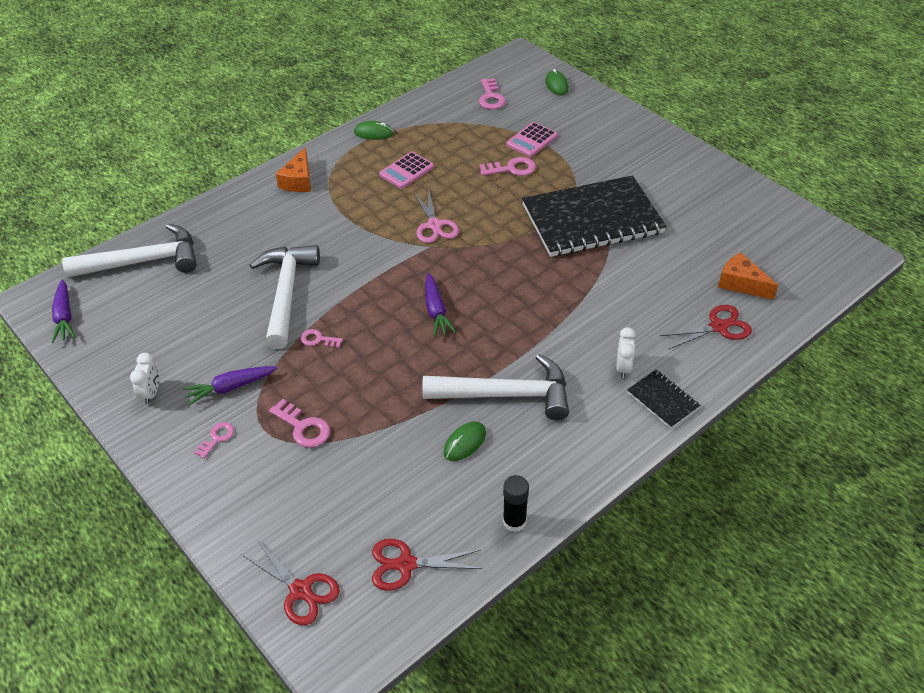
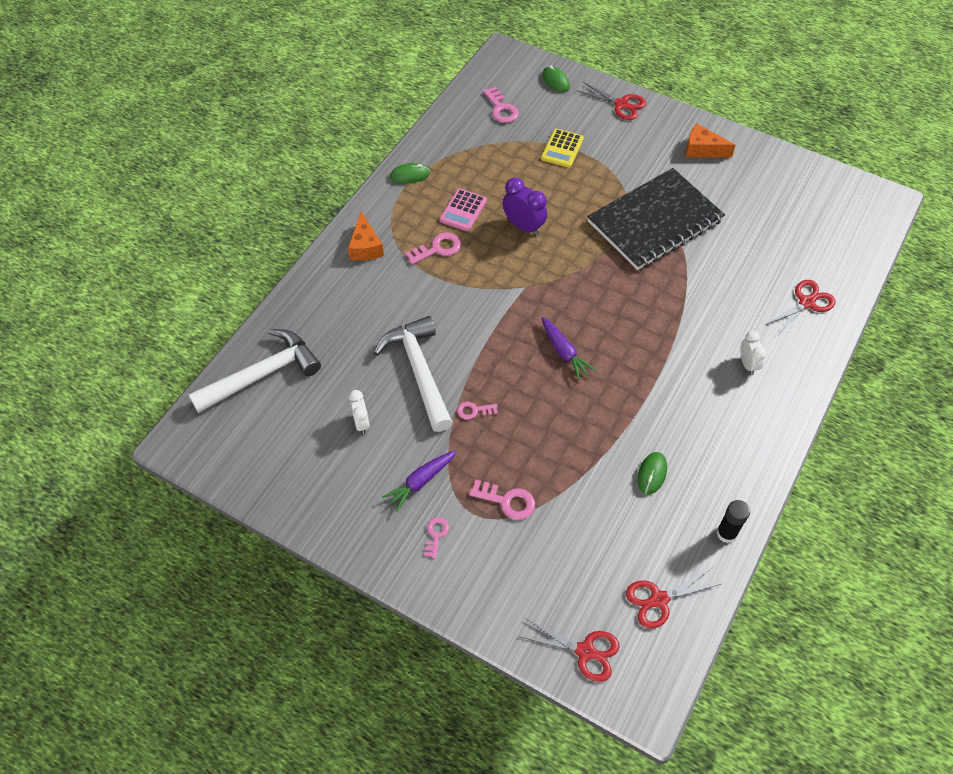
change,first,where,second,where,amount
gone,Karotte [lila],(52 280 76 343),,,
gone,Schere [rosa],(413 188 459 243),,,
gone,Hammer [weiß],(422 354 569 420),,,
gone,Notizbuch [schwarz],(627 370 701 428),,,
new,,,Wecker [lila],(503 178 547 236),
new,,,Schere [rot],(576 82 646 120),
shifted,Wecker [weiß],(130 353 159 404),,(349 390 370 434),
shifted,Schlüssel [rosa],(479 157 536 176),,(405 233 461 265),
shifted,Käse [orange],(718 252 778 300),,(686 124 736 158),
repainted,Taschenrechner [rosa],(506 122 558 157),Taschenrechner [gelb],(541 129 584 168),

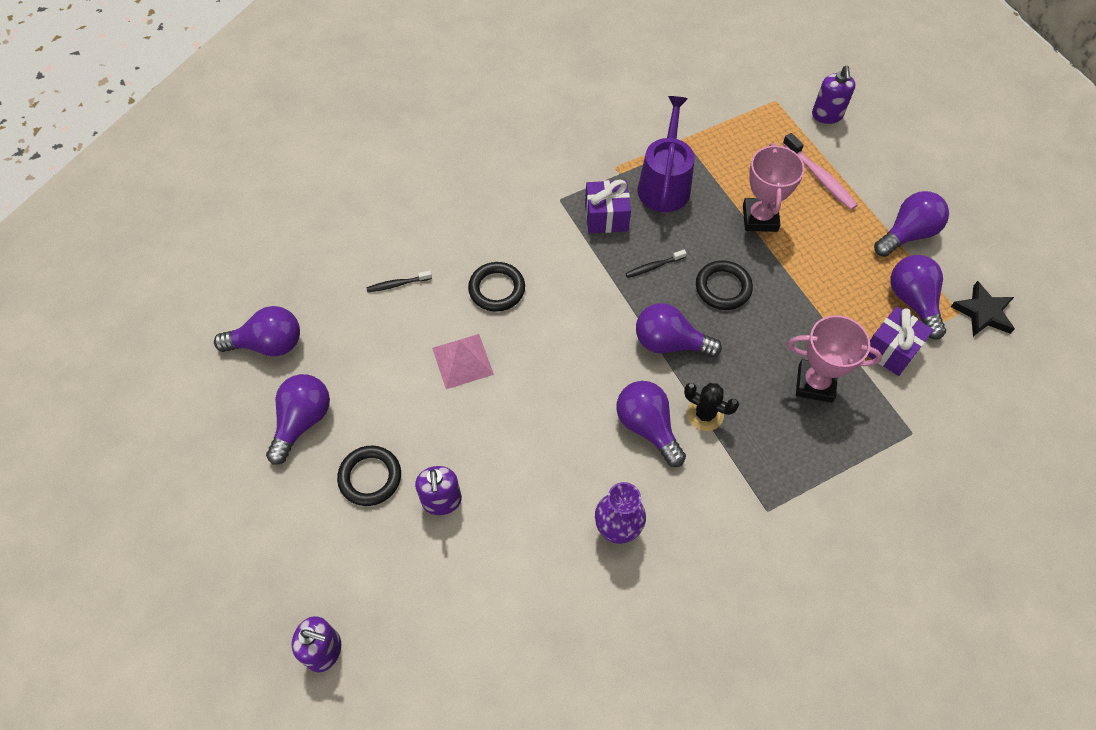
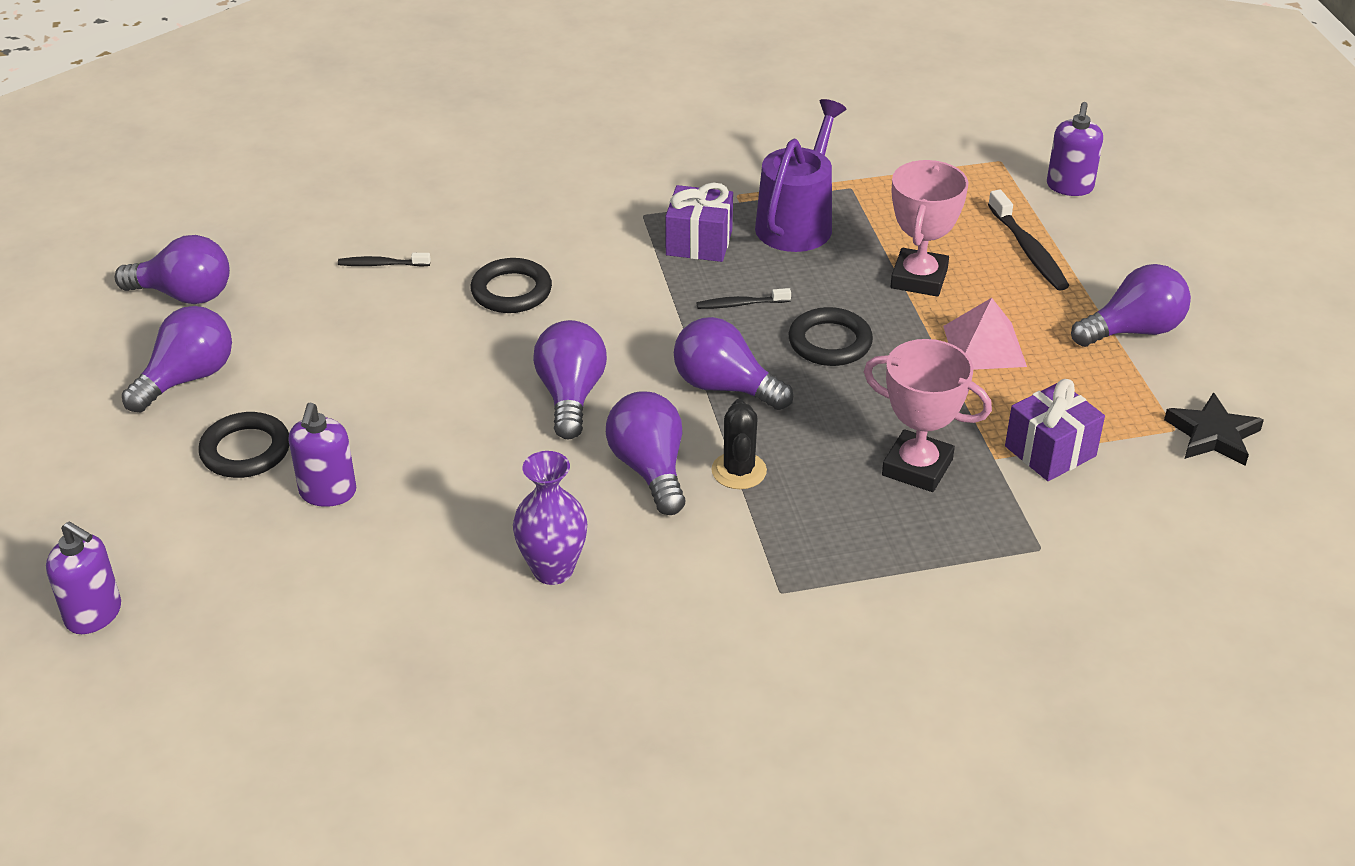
change,first,where,second,where,amount
shifted,Pyramide [rosa],(432 334 494 389),,(943 298 1027 370),
shifted,Glühbirne [lila],(891 255 946 340),,(533 320 607 440),
repainted,Zahnbürste [rosa],(783 133 858 210),Zahnbürste [schwarz],(988 190 1069 291),
rotated,Kaktus [schwarz],(684 383 739 431),,(712 399 767 489),45 degrees clockwise

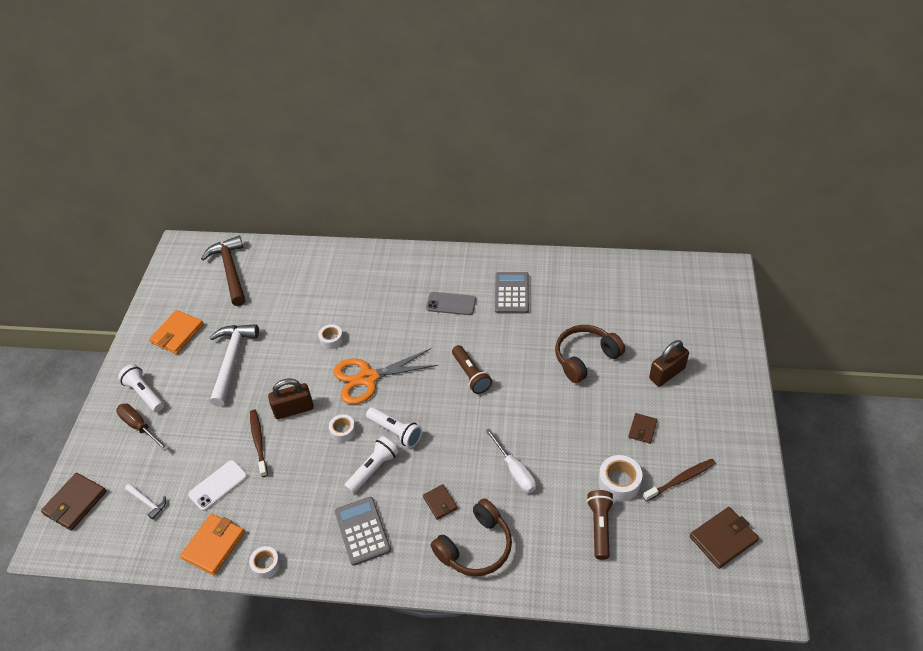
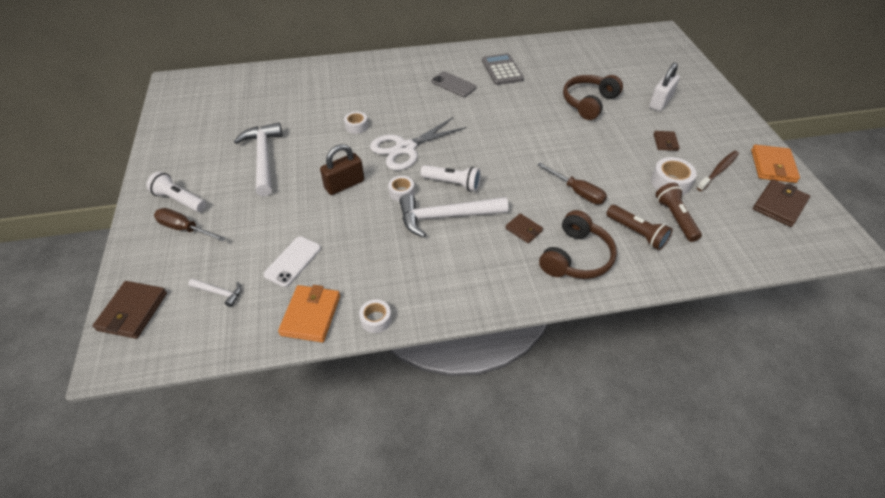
change,first,where,second,where,amount
gone,Hammer [braun],(201 236 246 306),,,
gone,Zahnbürste [braun],(250 410 268 477),,,
gone,Taschenrechner [grau],(335 497 391 566),,,
shifted,Geldbörse [orange],(149 310 204 354),,(751 145 800 183),
shifted,Taschenlampe [braun],(452 345 492 394),,(606 205 673 250),
swapped,Taschenlampe [weiß],(344 436 399 494),Hammer [weiß],(399 194 509 237),
repainted,Schere [orange],(333 348 438 404),Schere [weiß],(370 117 467 170),
repainted,Schraubenzieher [weiß],(485 428 536 493),Schraubenzieher [braun],(537 163 607 204),
repainted,Vorhängeschloss [braun],(649 340 689 387),Vorhängeschloss [weiß],(649 63 680 111),
rotated,Handy [grau],(426 292 476 315),,(431 71 477 97),45 degrees clockwise

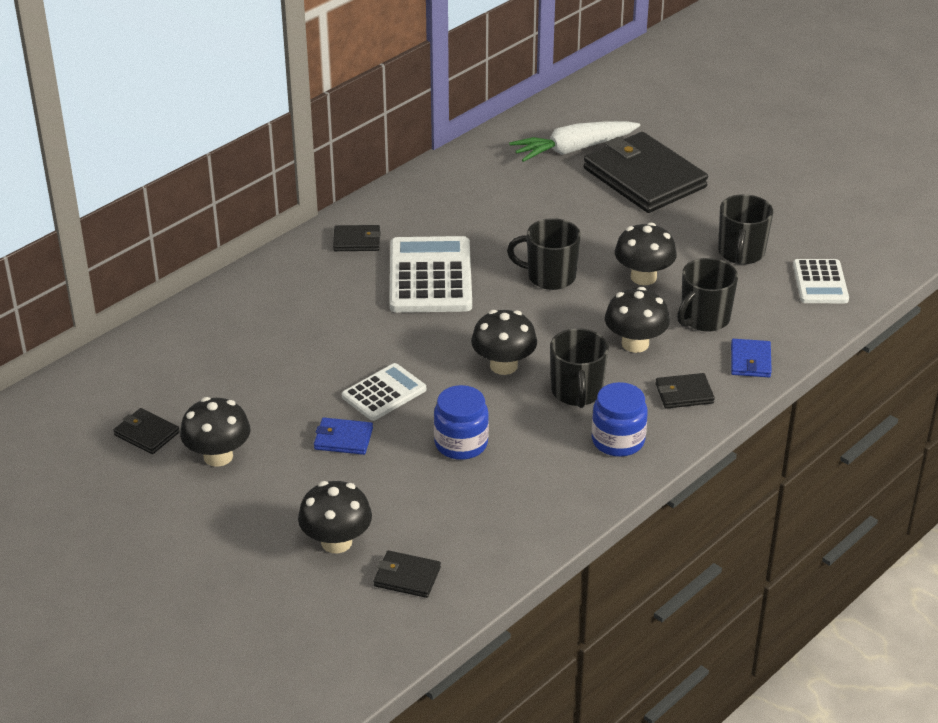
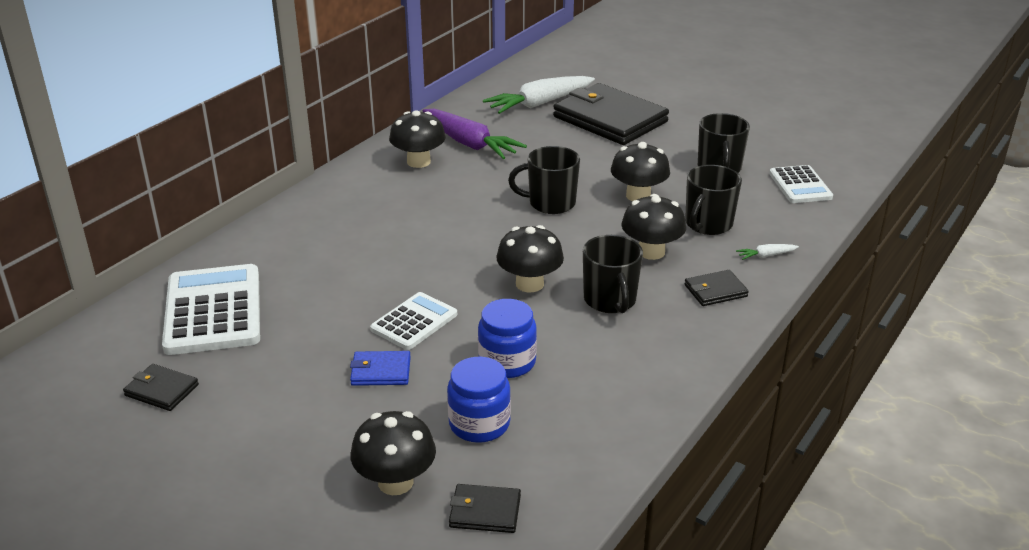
change,first,where,second,where,amount
gone,Geldbörse [schwarz],(333 225 381 251),,,
new,,,Karotte [lila],(423 109 527 159),
shifted,Pilz [schwarz],(180 397 250 467),,(389 110 446 168),
shifted,Taschenrechner [weiß],(389 236 472 313),,(162 264 260 355),
shifted,Einmachglas [blau],(592 382 648 457),,(447 357 511 443),
swapped,Geldbörse [blau],(731 339 772 377),Karotte [weiß],(736 244 799 260),

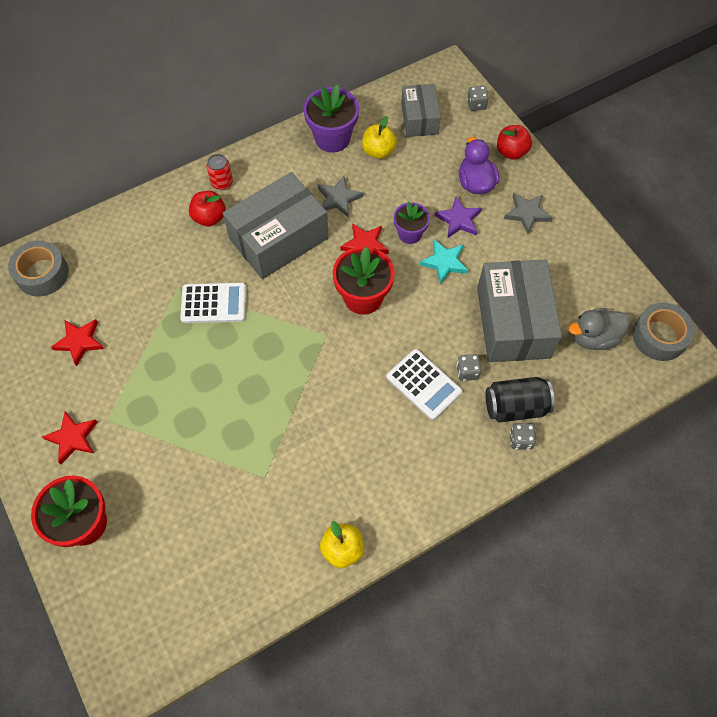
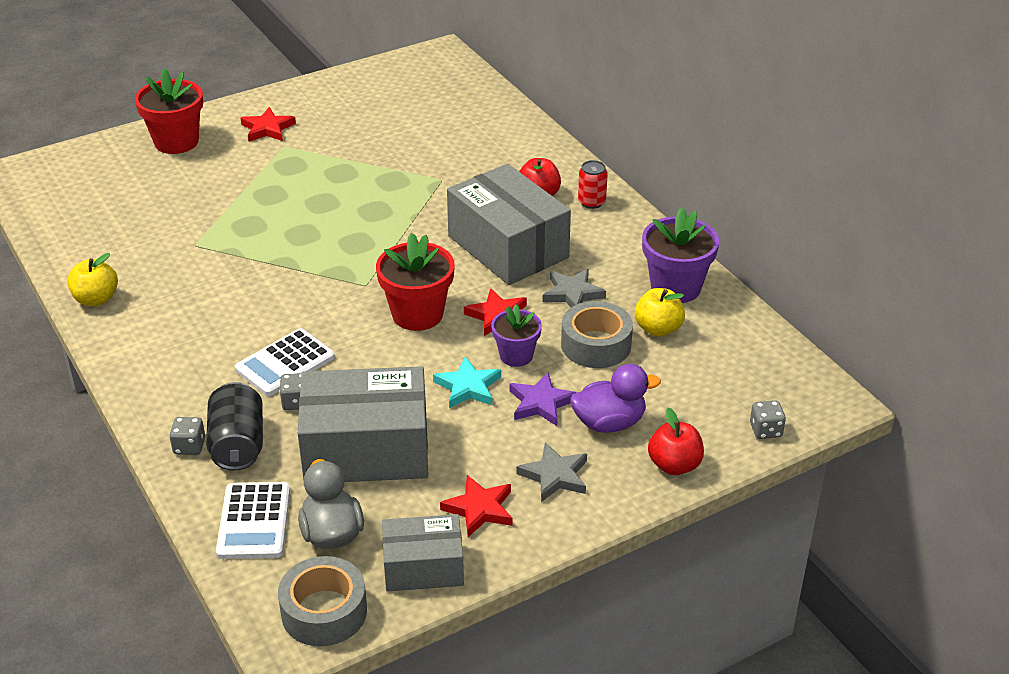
change,first,where,second,where,amount
shifted,Klebeband [grau],(8 241 69 296),,(561 301 633 368),
shifted,Stern [rot],(51 319 104 366),,(440 475 513 537),
shifted,Taschenrechner [weiß],(180 282 246 323),,(216 482 290 559),
shifted,Schachtel [grau],(401 84 441 137),,(382 514 464 592),

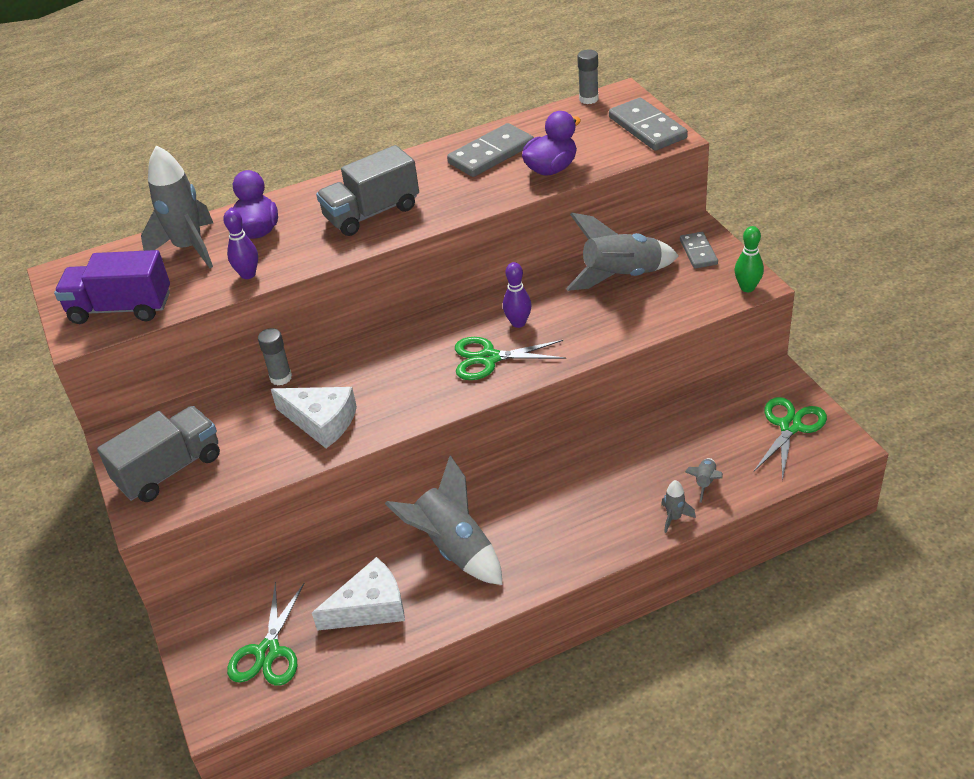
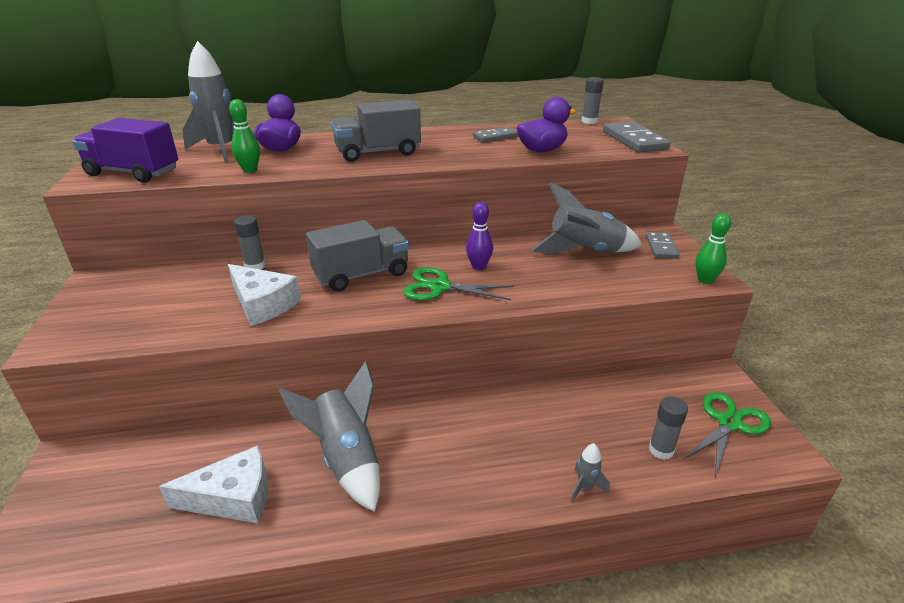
change,first,where,second,where,amount
gone,Schere [grün],(227 582 304 686),,,
gone,Rakete [grau],(685 458 723 503),,,
new,,,Klebestift [grau],(649 396 688 460),
shifted,Lastwagen [grau],(97 406 220 502),,(306 220 409 292),
repainted,Bowlingkegel [lila],(223 209 258 279),Bowlingkegel [grün],(229 99 260 173),
scaled,Dominostein [grau],(447 123 534 177),,(473 127 519 142),x0.61

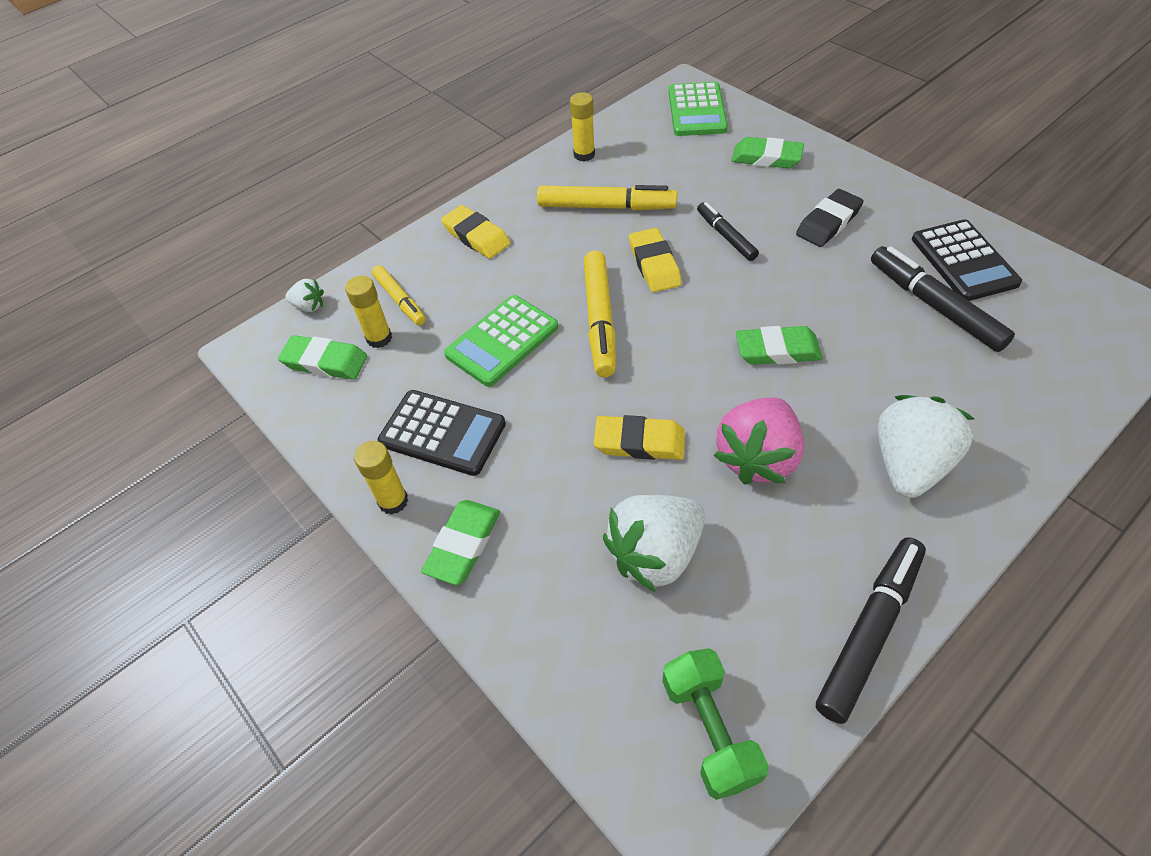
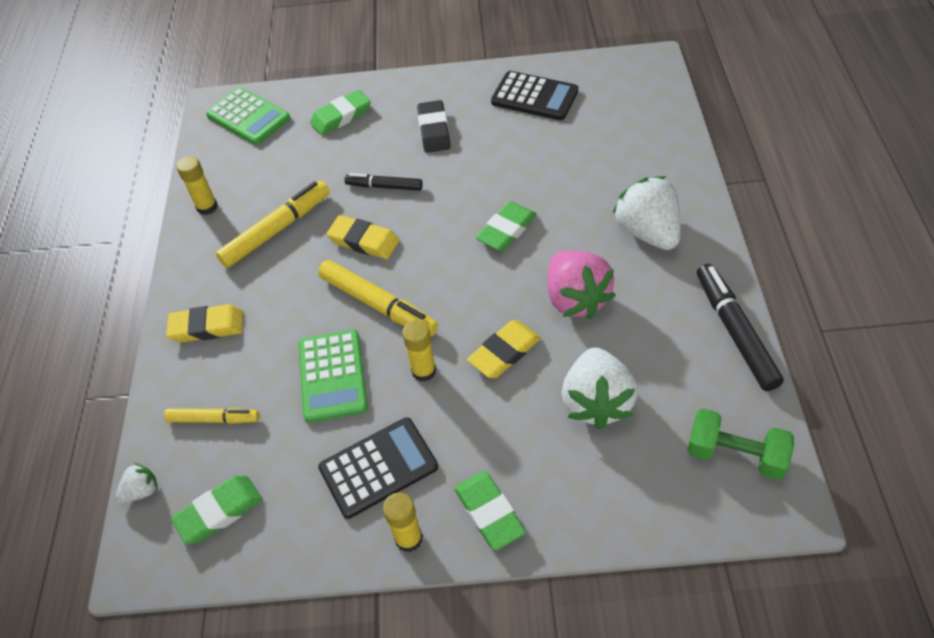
change,first,where,second,where,amount
gone,Filzstift [schwarz],(871 246 1015 352),,,
shifted,Klebestift [gelb],(345 276 392 348),,(402 320 436 382),

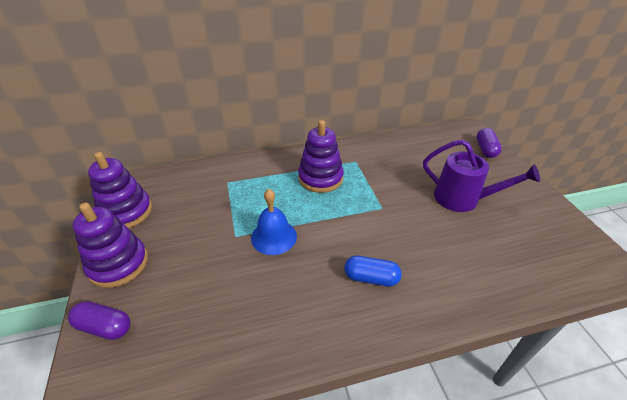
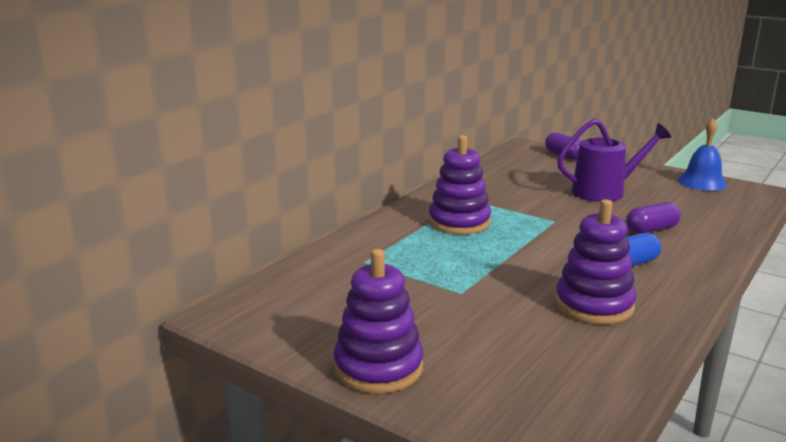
change,first,where,second,where,amount
shifted,Kapsel [lila],(68 301 130 340),,(626 202 681 234),
shifted,Stapelspielzeug [lila],(88 152 152 228),,(555 199 637 324),
shifted,Glocke [blau],(251 189 297 255),,(678 119 728 191),

